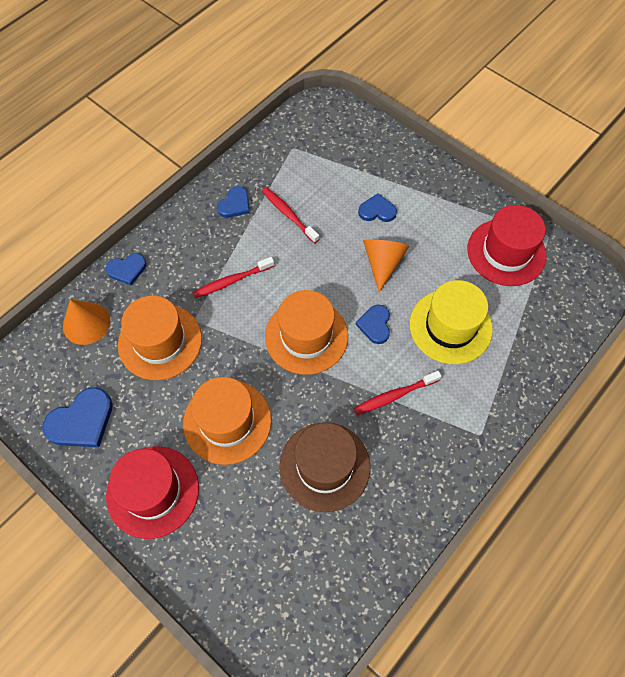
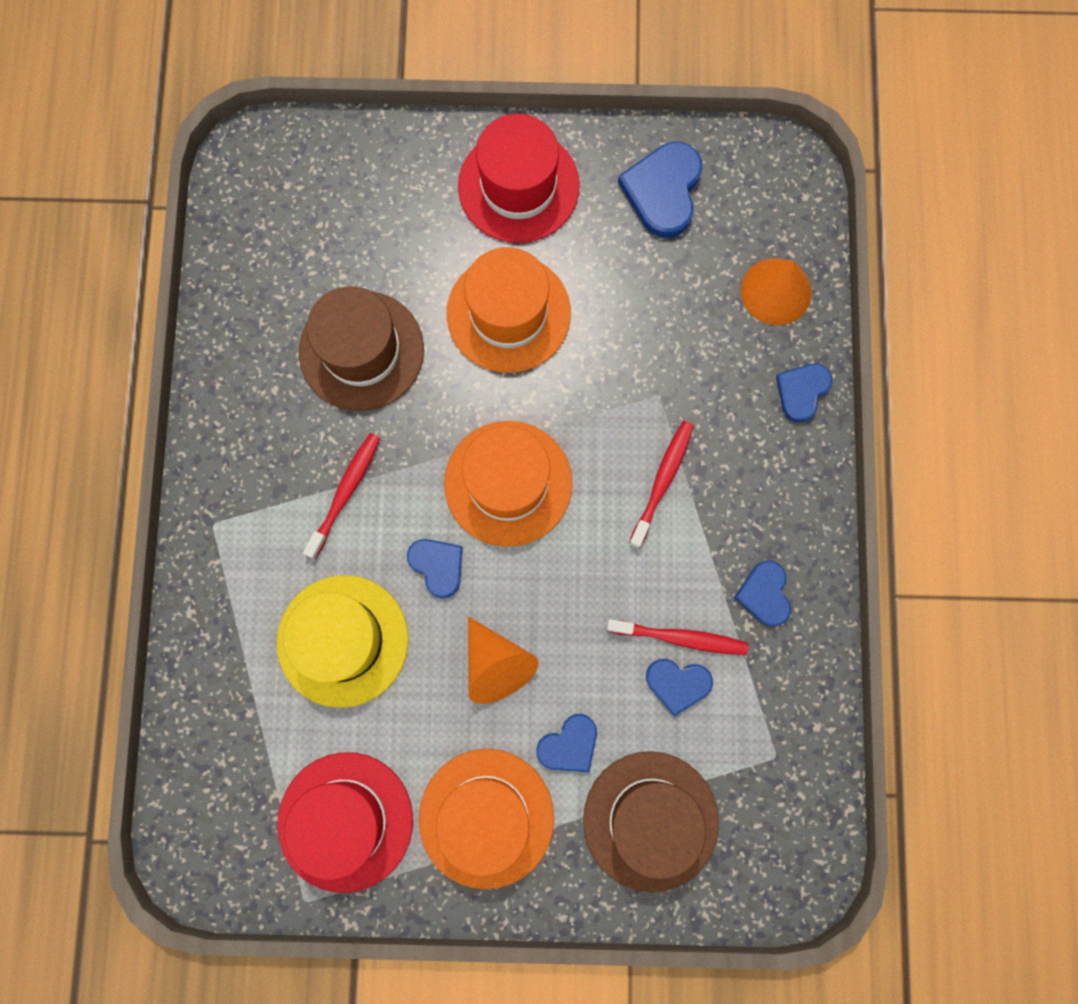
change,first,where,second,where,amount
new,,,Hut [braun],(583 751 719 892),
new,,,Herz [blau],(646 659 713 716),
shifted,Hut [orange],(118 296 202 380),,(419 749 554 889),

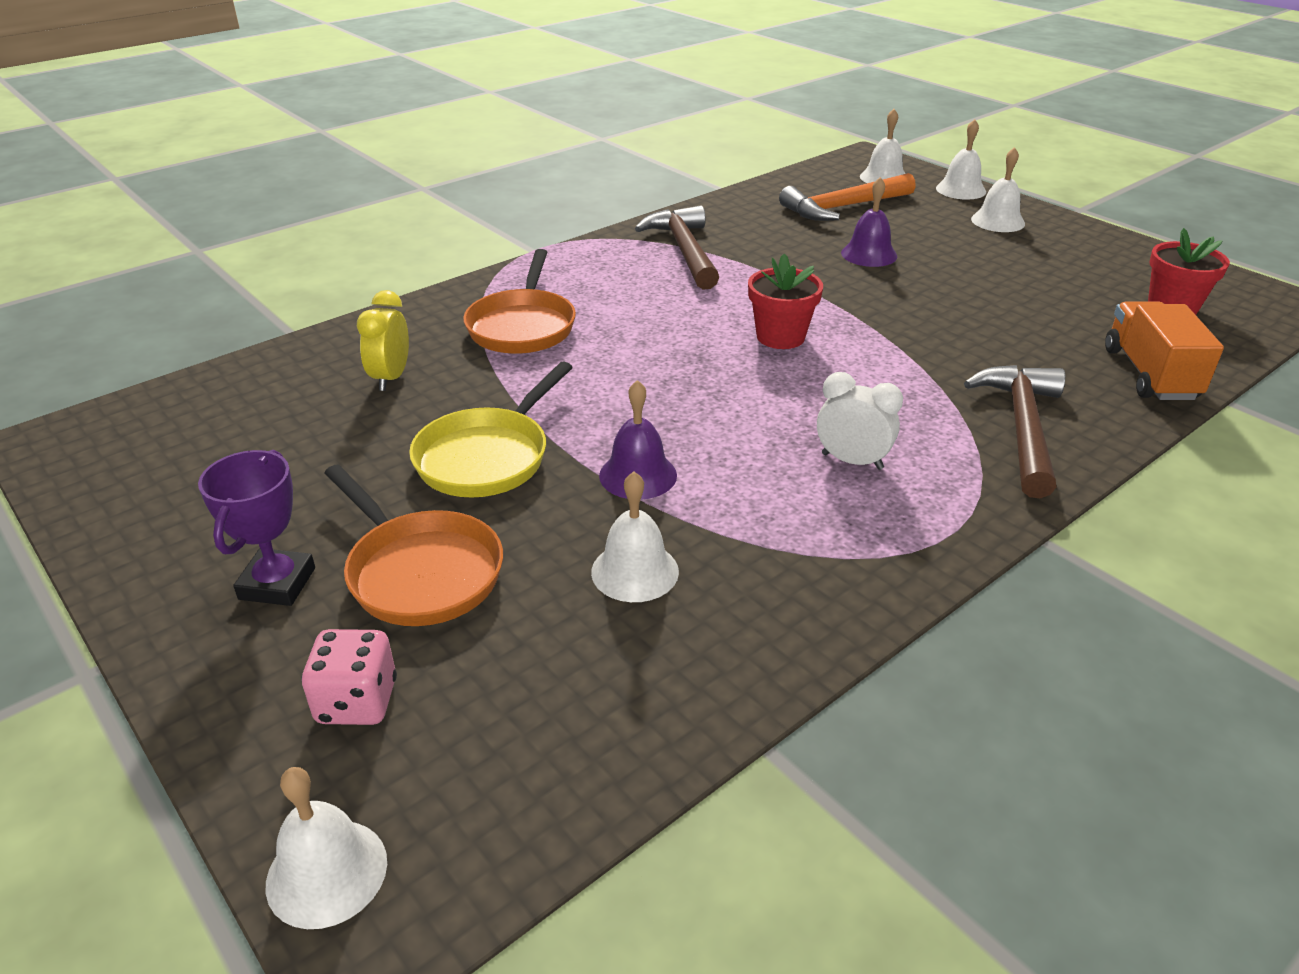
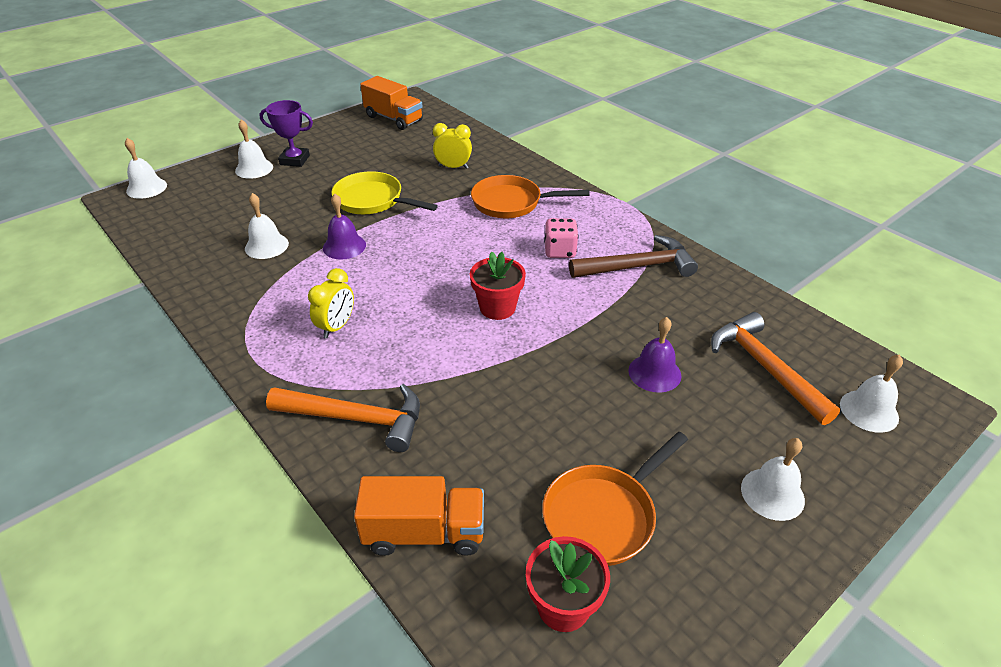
change,first,where,second,where,amount
new,,,Lastwagen [orange],(360 76 423 130),
shifted,Spielwürfel [rosa],(301 629 397 725),,(544 218 579 258),
shifted,Pfanne [orange],(325 464 503 626),,(542 432 688 566),
shifted,Glocke [weiß],(936 119 986 200),,(235 120 273 179),
repainted,Wecker [weiß],(817 372 903 470),Wecker [gelb],(308 268 354 338),
repainted,Hammer [braun],(964 365 1065 498),Hammer [orange],(266 384 420 452),

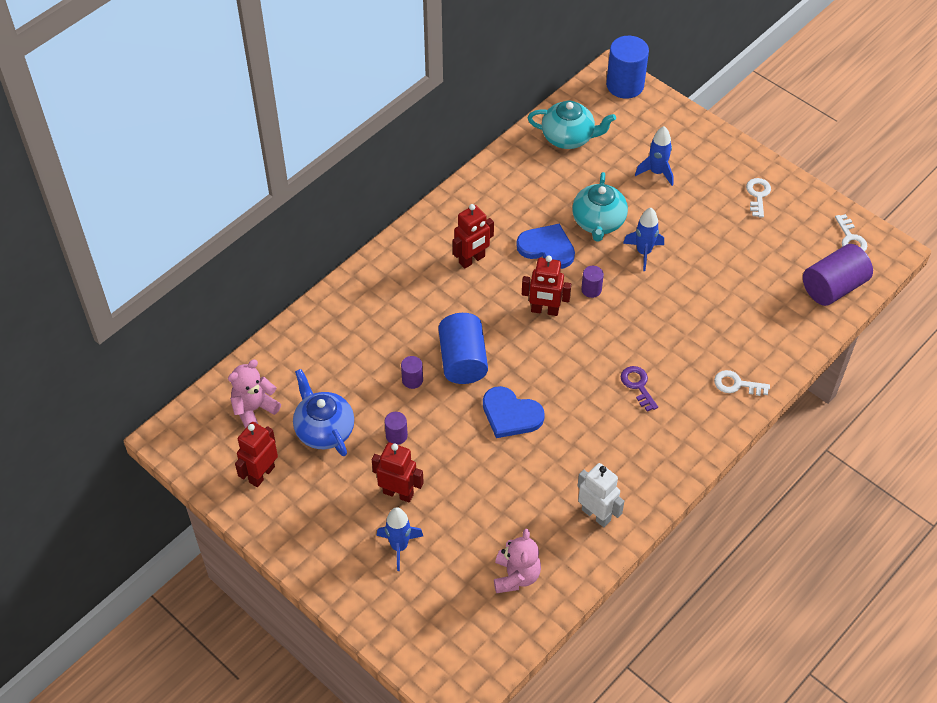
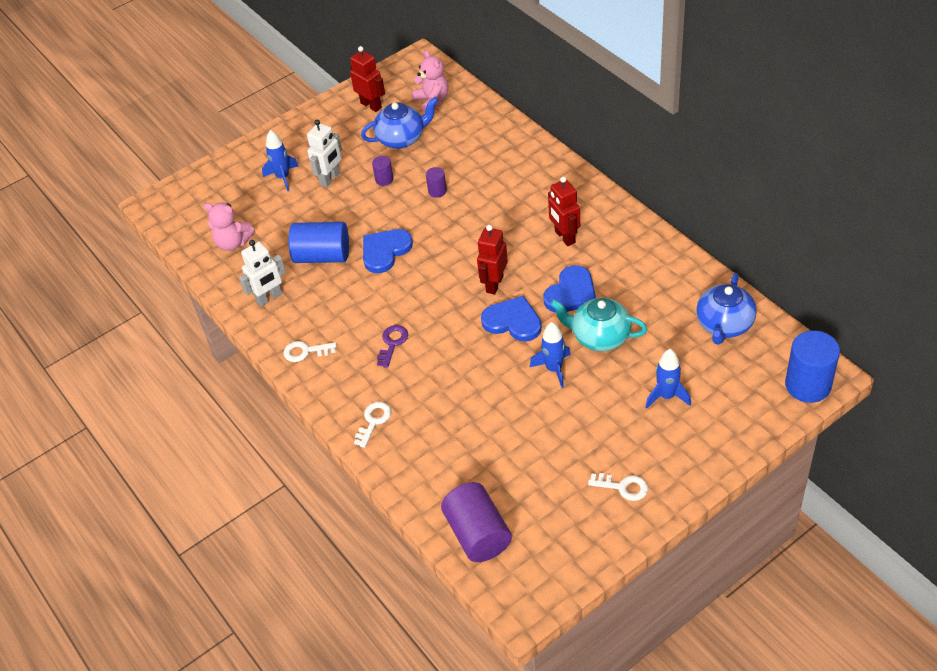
change,first,where,second,where,amount
shifted,Vollzylinder [blau],(438 313 488 384),,(288 222 349 263),
shifted,Schlüssel [weiß],(835 214 867 251),,(283 341 337 362),
swapped,Vollzylinder [lila],(581 266 604 298),Herz [blau],(481 295 542 342),
repainted,Roboter [rot],(372 442 424 503),Roboter [weiß],(307 120 342 187),
repainted,Teekanne [türkis],(528 101 616 149),Teekanne [blau],(696 273 757 345),
rotated,Schlüssel [lila],(621 366 658 412),,(377 325 408 368),60 degrees counterclockwise

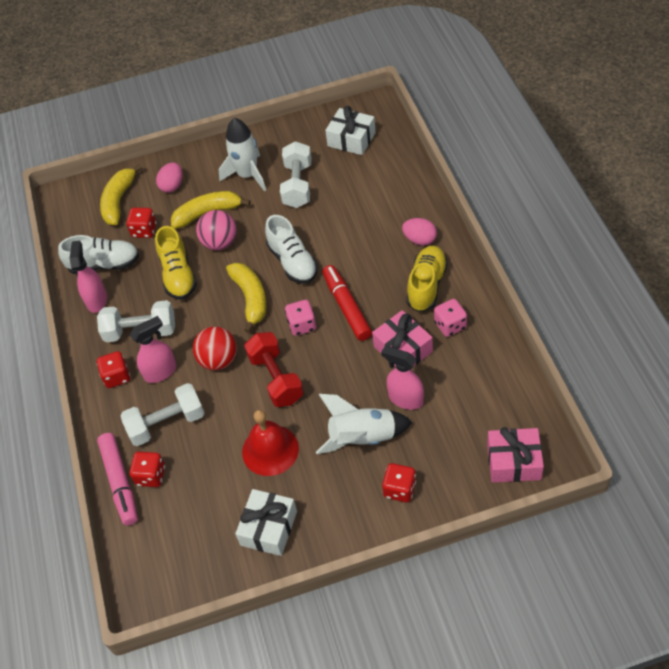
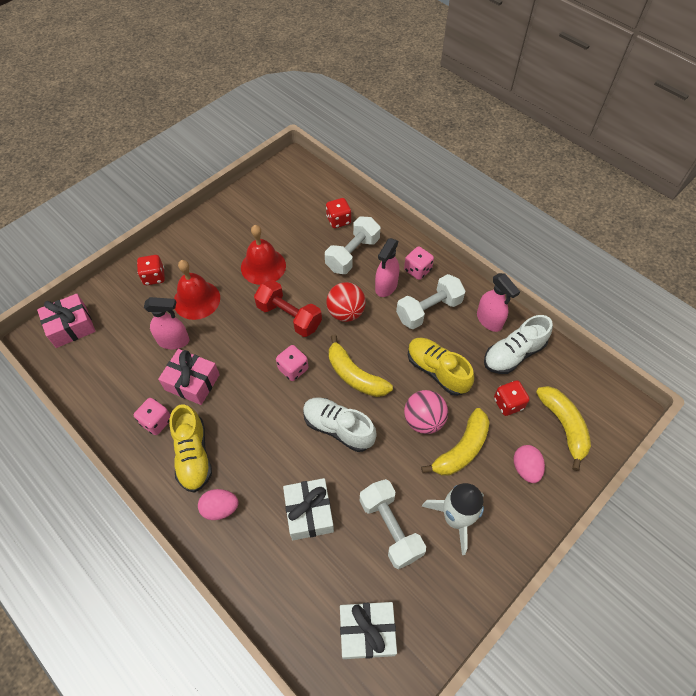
change,first,where,second,where,amount
gone,Filzstift [rosa],(97 433 138 525),,,
gone,Filzstift [rot],(323 265 372 341),,,
shifted,Geschenk [weiß],(235 489 297 556),,(283 478 334 540),
swapped,Rakete [weiß],(316 394 412 454),Glocke [rot],(174 260 220 320),
repainted,Spielwürfel [rot],(97 351 130 388),Spielwürfel [rosa],(404 246 434 280),

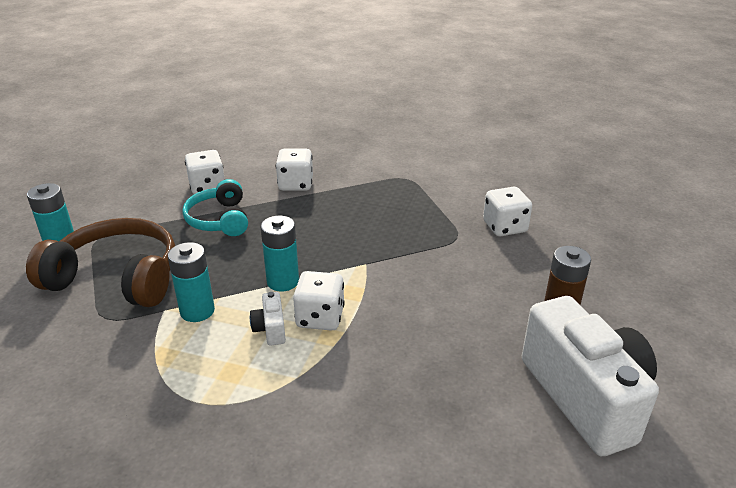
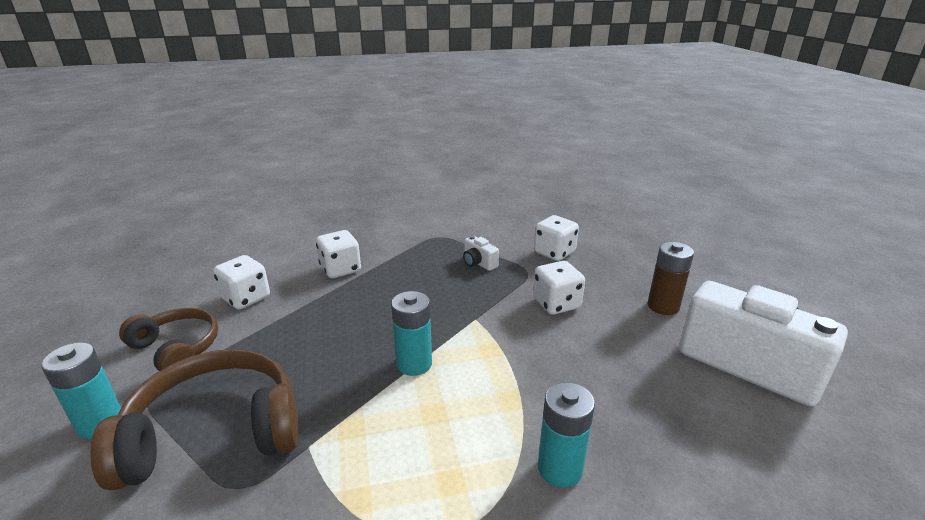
change,first,where,second,where,amount
gone,Kopfhörer [türkis],(182 179 248 236),,,
new,,,Kopfhörer [braun],(119 308 218 371),
shifted,Batterie [türkis],(168 242 215 322),,(538 382 595 487),
shifted,Kamera [weiß],(250 292 286 346),,(463 235 499 271),
shifted,Spielwürfel [weiß],(293 271 345 331),,(533 261 585 315),

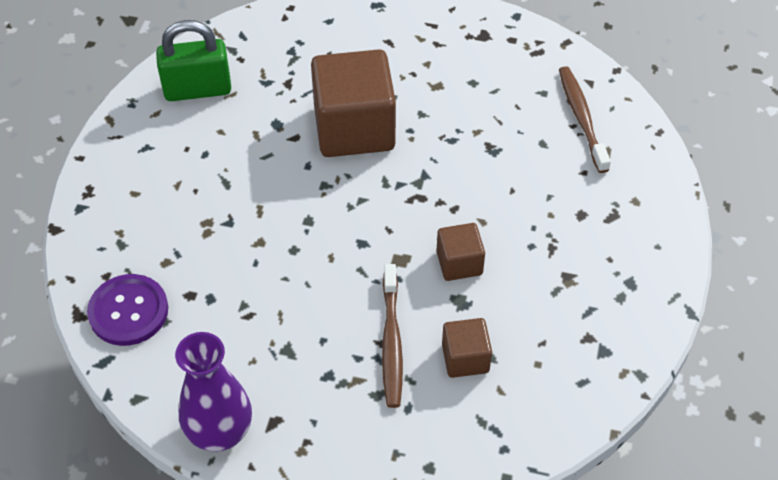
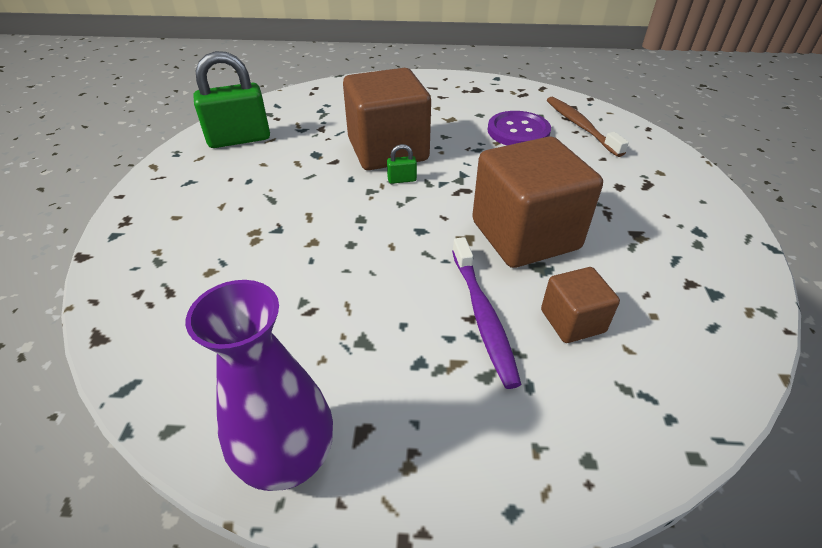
change,first,where,second,where,amount
new,,,Vorhängeschloss [grün],(387 144 417 184),
shifted,Knopf [lila],(87 274 168 346),,(488 111 551 145),
repainted,Zahnbürste [braun],(382 264 403 408),Zahnbürste [lila],(452 237 522 389),
scaled,Kubus [braun],(436 223 485 281),,(472 136 603 268),x2.01

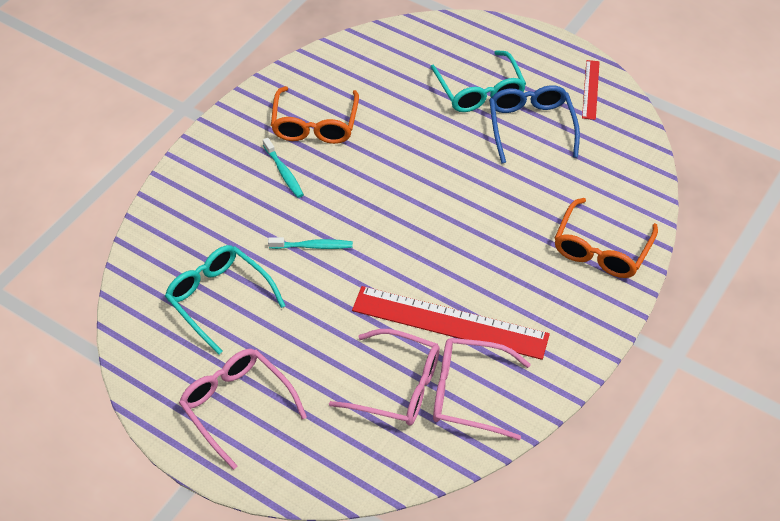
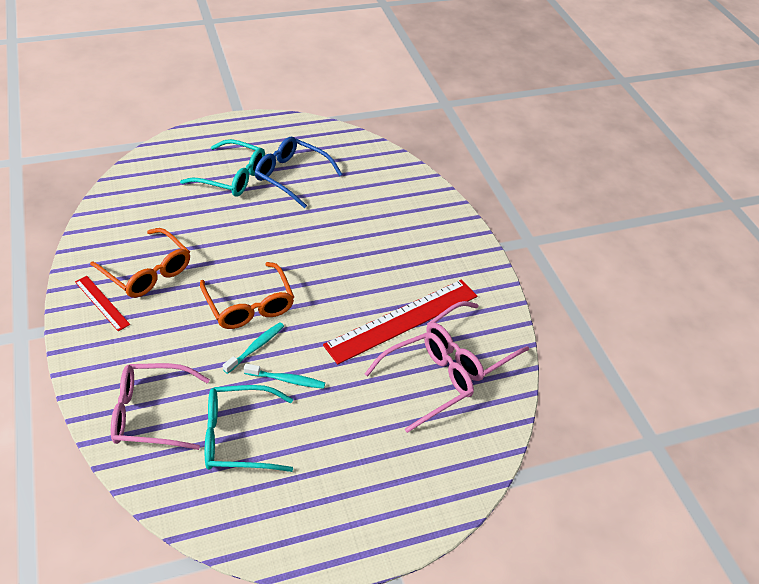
change,first,where,second,where,amount
shifted,Brille [rosa],(179 349 307 470),,(111 363 210 450),
shifted,Zahnbürste [türkis],(263 138 304 198),,(244 363 325 389),
shifted,Brille [orange],(554 198 658 278),,(200 262 294 329),
shifted,Lineal [rot],(582 60 600 120),,(75 276 130 331),

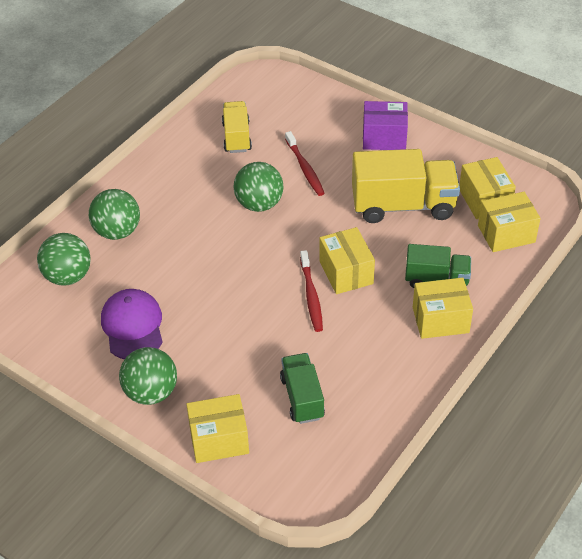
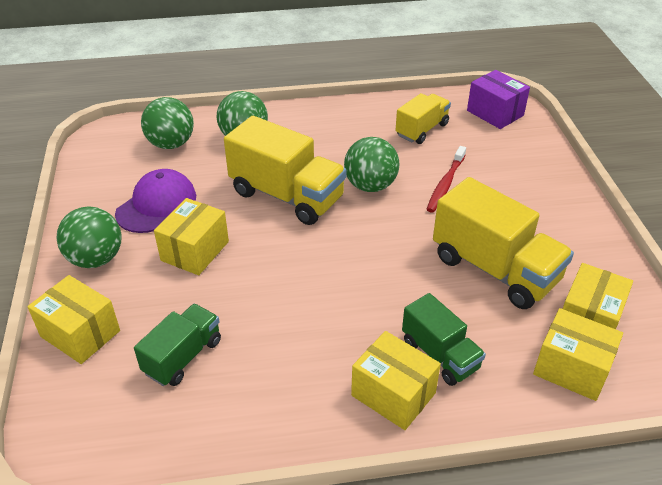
change,first,where,second,where,amount
gone,Zahnbürste [rot],(300 250 323 332),,,
new,,,Lastwagen [gelb],(224 116 347 225),
shifted,Schachtel [gelb],(319 227 375 294),,(154 198 229 275),
shifted,Schachtel [lila],(363 101 408 150),,(467 70 530 129),

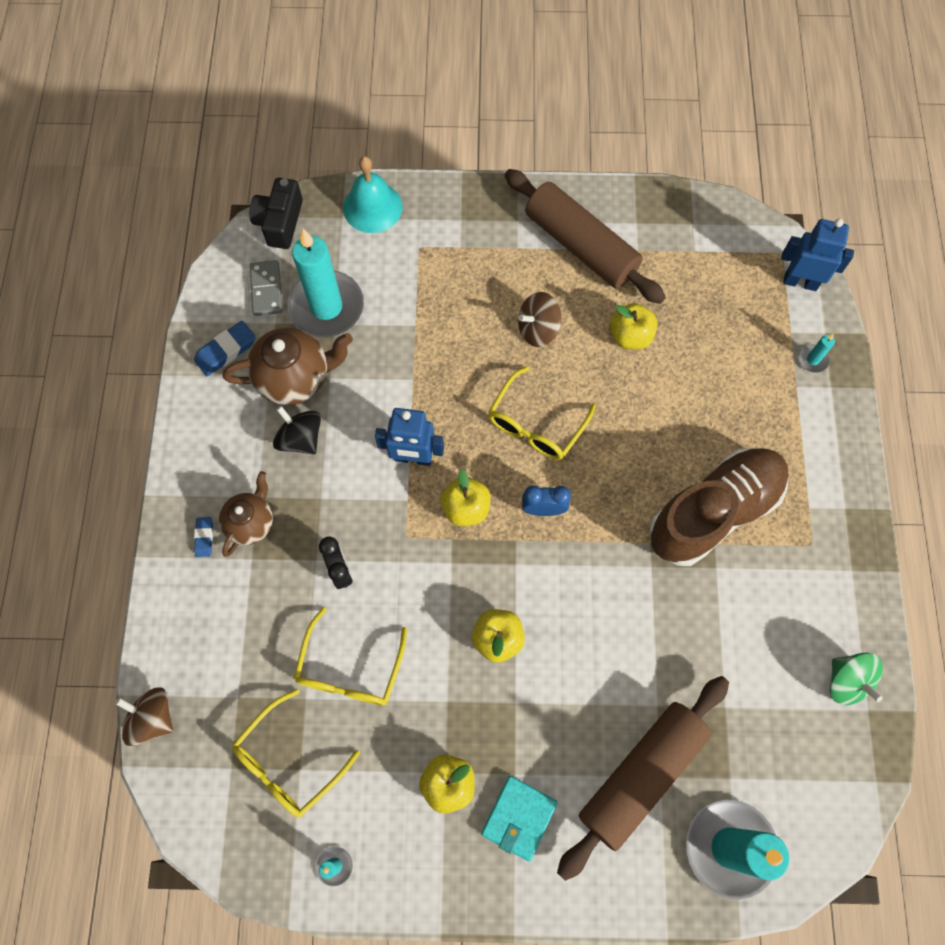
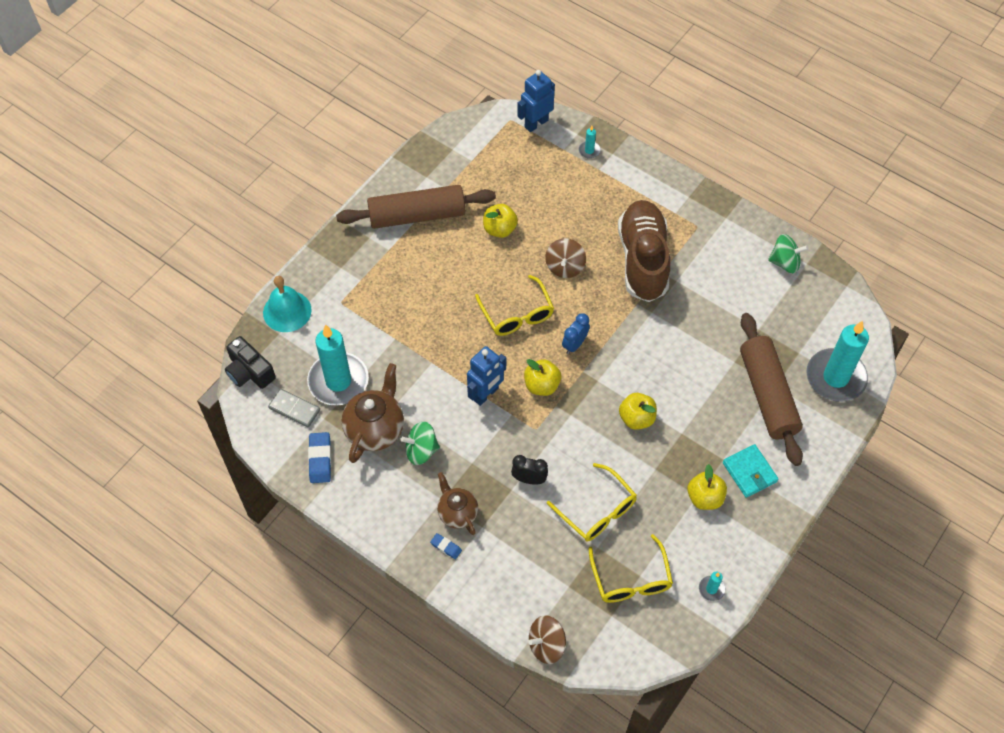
change,first,where,second,where,amount
shifted,Kreisel [braun],(518 292 561 347),,(545 238 586 278),
repainted,Kreisel [schwarz],(273 406 321 454),Kreisel [grün],(400 421 440 465),

